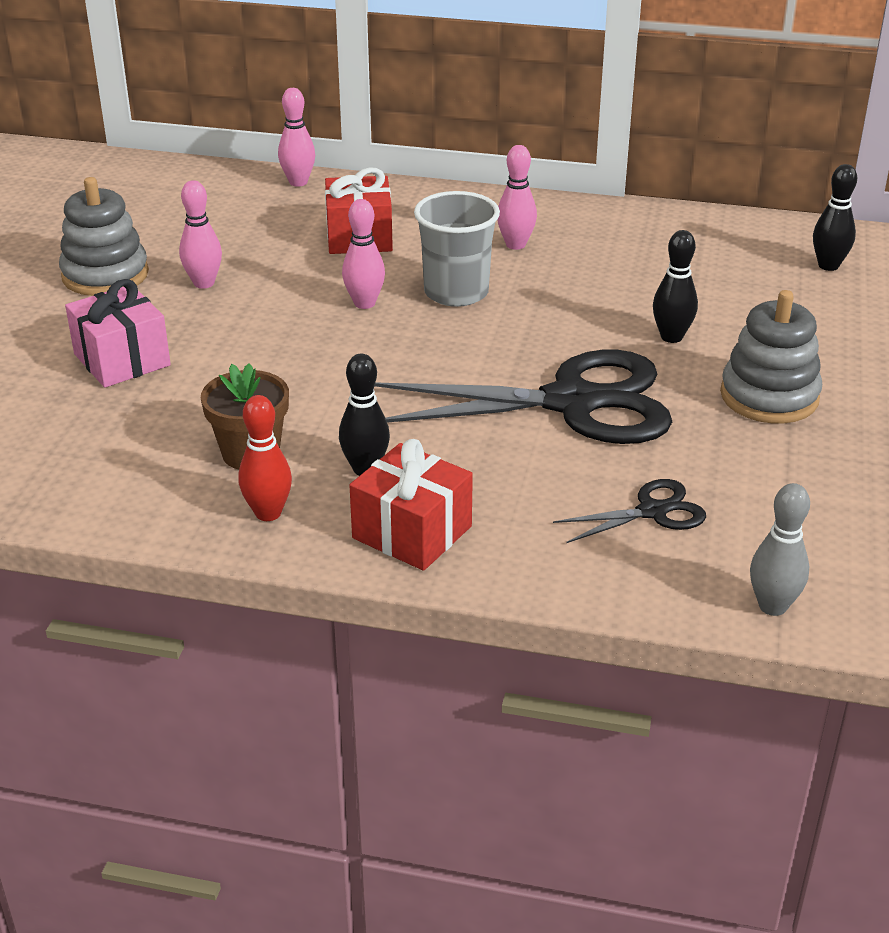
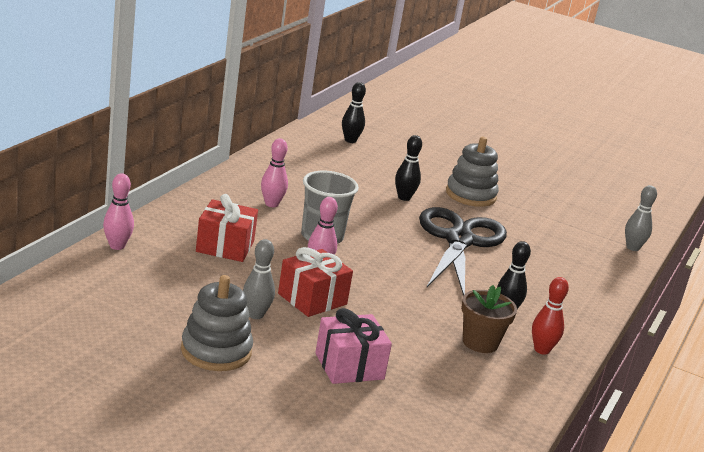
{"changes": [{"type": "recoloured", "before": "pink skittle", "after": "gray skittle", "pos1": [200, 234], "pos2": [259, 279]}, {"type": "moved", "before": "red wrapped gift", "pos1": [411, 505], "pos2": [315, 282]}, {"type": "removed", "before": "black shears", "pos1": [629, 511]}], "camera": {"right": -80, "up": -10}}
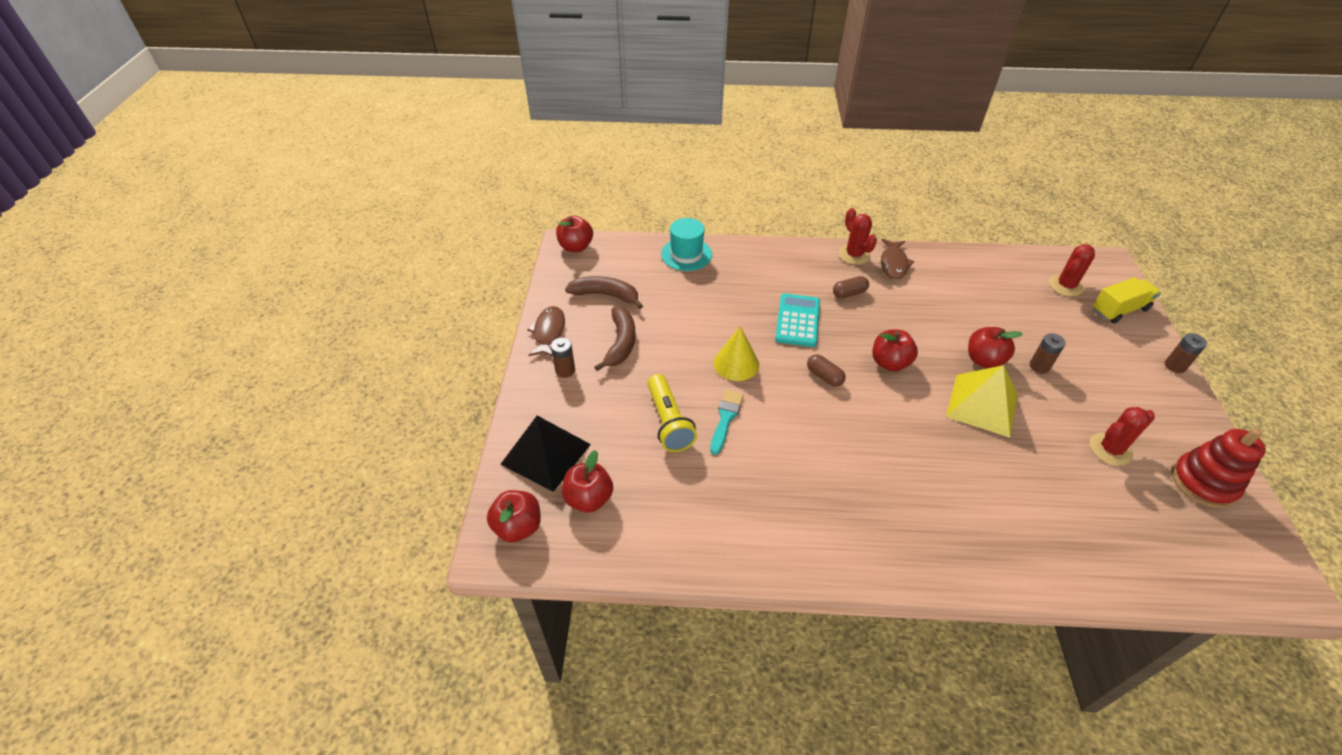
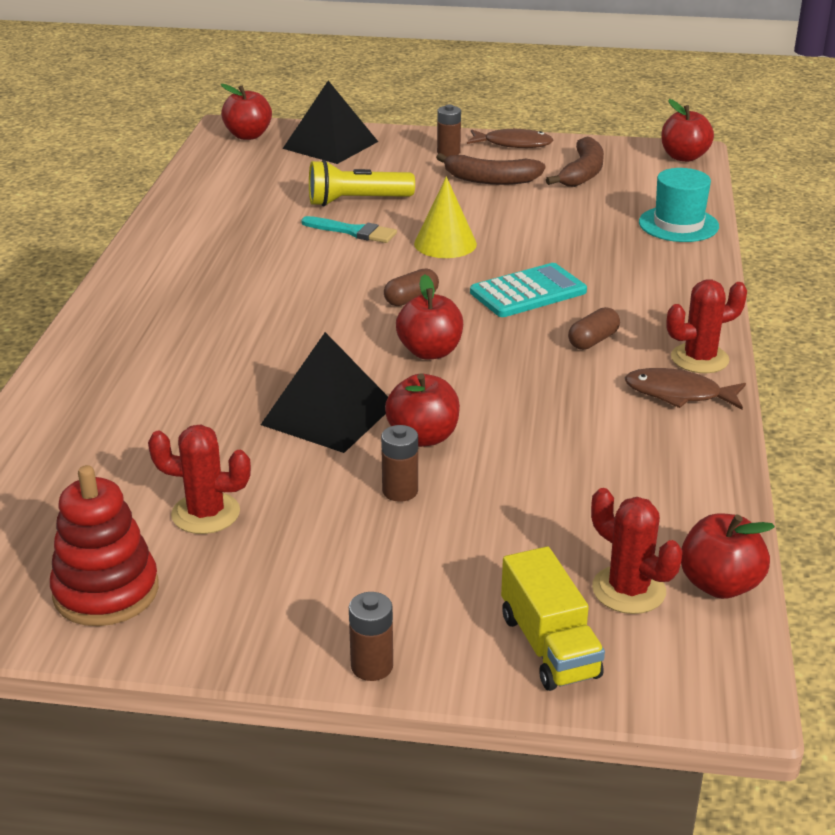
{"changes": [{"type": "turned", "before": "red cactus", "pos1": [1122, 436], "pos2": [199, 479], "turn": -60}, {"type": "recoloured", "before": "golden pyramid", "after": "black pyramid", "pos1": [982, 401], "pos2": [324, 392]}, {"type": "turned", "before": "turquoise adding machine", "pos1": [797, 320], "pos2": [528, 290], "turn": -45}, {"type": "turned", "before": "russet capsule", "pos1": [851, 287], "pos2": [594, 328], "turn": 60}, {"type": "moved", "before": "red apple fruit", "pos1": [587, 481], "pos2": [728, 556]}], "camera": {"right": 95, "up": -15}}
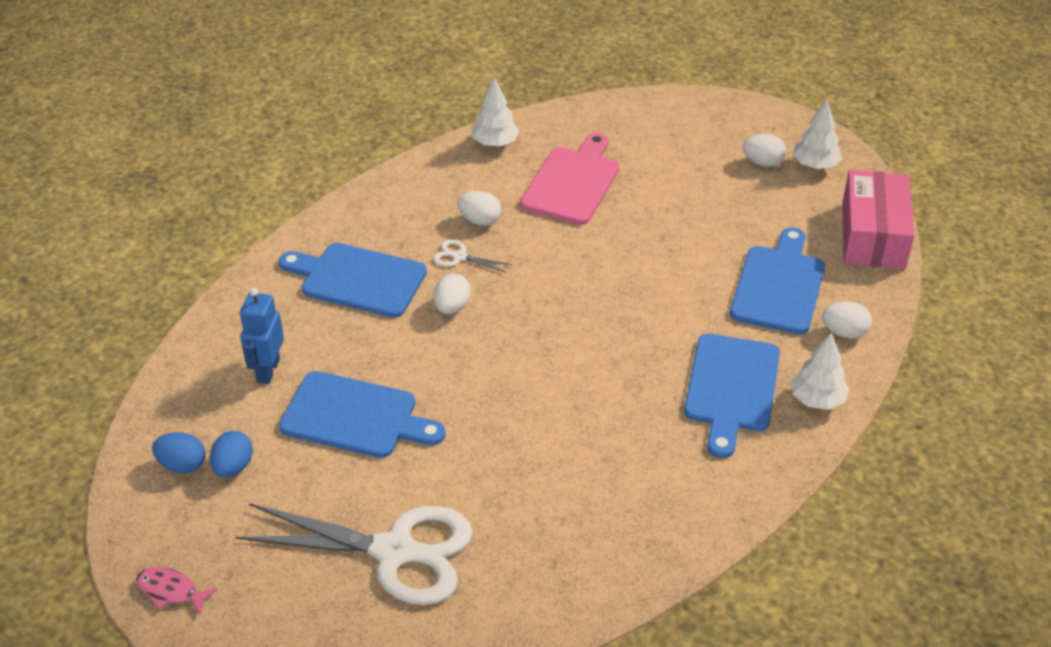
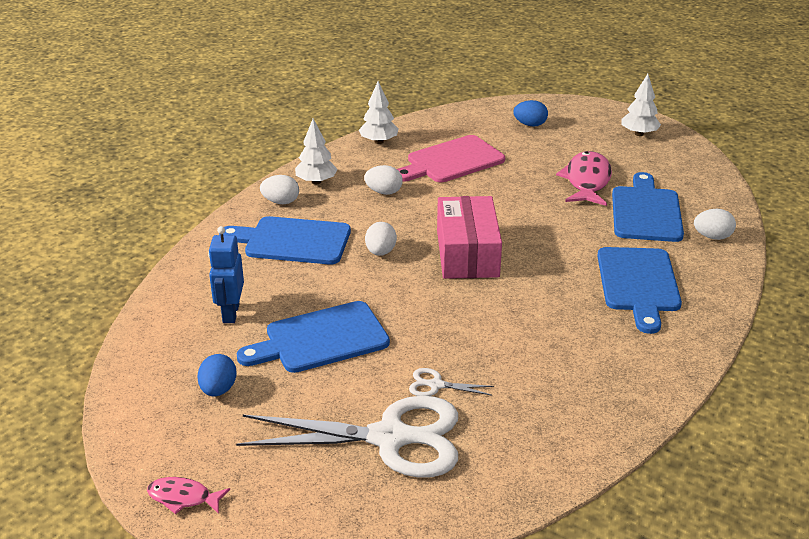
{"changes": [{"type": "turned", "before": "royal blue chopping board", "pos1": [362, 414], "pos2": [313, 337], "turn": 150}, {"type": "moved", "before": "pure white toy egg", "pos1": [764, 150], "pos2": [279, 189]}, {"type": "moved", "before": "pure white toy tree", "pos1": [820, 371], "pos2": [316, 151]}, {"type": "turned", "before": "pink chopping board", "pos1": [569, 179], "pos2": [451, 158], "turn": -135}, {"type": "moved", "before": "pure white shears", "pos1": [472, 256], "pos2": [451, 382]}, {"type": "moved", "before": "pink package", "pos1": [878, 219], "pos2": [469, 237]}, {"type": "moved", "before": "royal blue toy egg", "pos1": [178, 453], "pos2": [530, 113]}, {"type": "added", "after": "pink fish", "pos2": [584, 178]}], "camera": {"right": -10, "up": -10}}
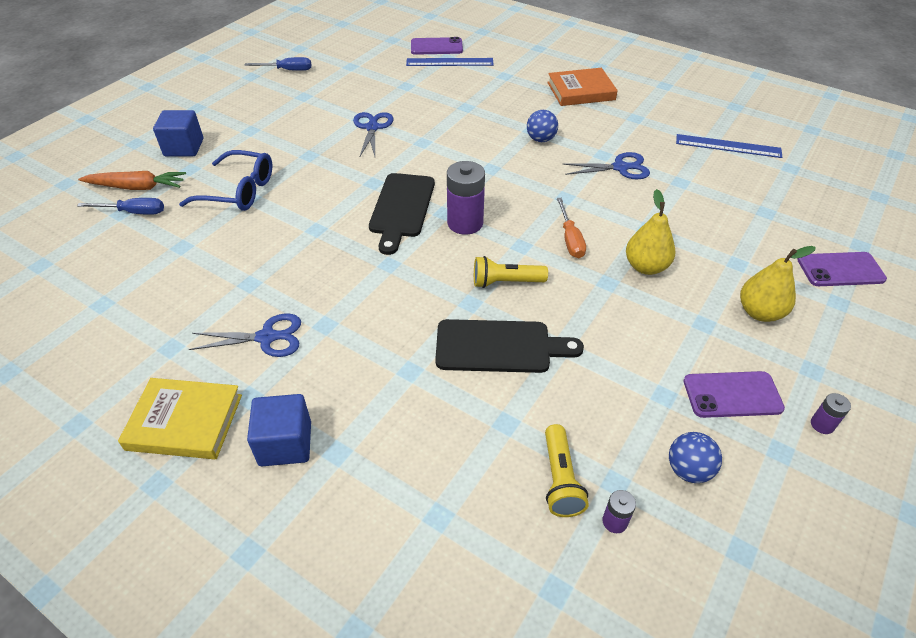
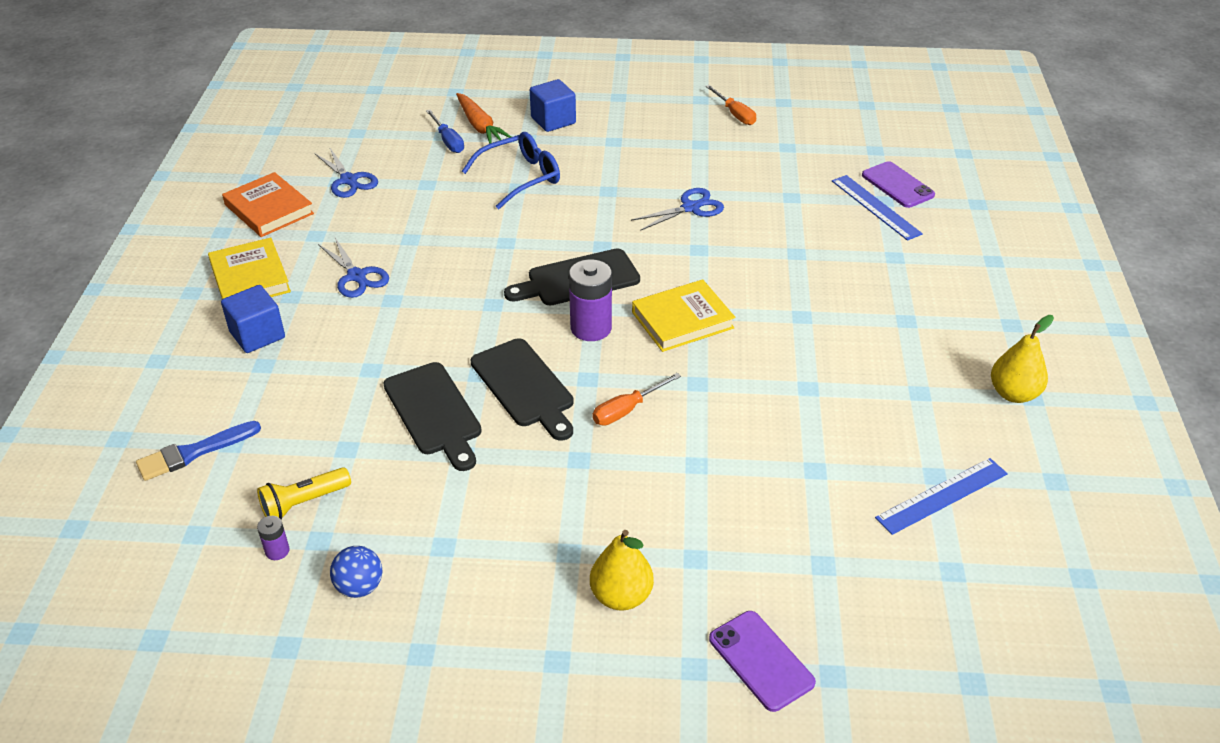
{"changes": [{"type": "added", "after": "royal blue brush", "pos2": [198, 451]}, {"type": "moved", "before": "orange-coloured book", "pos1": [582, 87], "pos2": [268, 204]}, {"type": "moved", "before": "royal blue shears", "pos1": [606, 165], "pos2": [346, 173]}, {"type": "turned", "before": "royal blue eyeglasses", "pos1": [225, 180], "pos2": [511, 170], "turn": -105}, {"type": "replaced", "before": "golden flashlight", "after": "black chopping board", "pos1": [511, 272], "pos2": [522, 389]}, {"type": "added", "after": "golden book", "pos2": [683, 315]}, {"type": "recoloured", "before": "royal blue screwdriver", "after": "orange-coloured screwdriver", "pos1": [277, 64], "pos2": [730, 105]}, {"type": "turned", "before": "royal blue measuring stick", "pos1": [729, 146], "pos2": [941, 496], "turn": 75}, {"type": "moved", "before": "golden pear", "pos1": [651, 232], "pos2": [1022, 359]}, {"type": "removed", "before": "royal blue play ball", "pos1": [542, 126]}, {"type": "removed", "before": "royal purple mobile phone", "pos1": [734, 394]}, {"type": "removed", "before": "royal purple battery", "pos1": [831, 413]}], "camera": {"right": 60, "up": -5}}
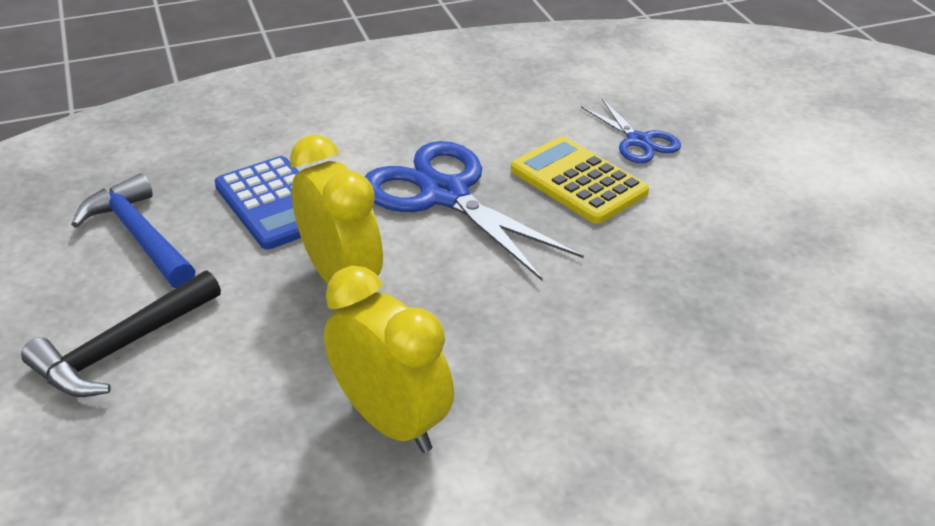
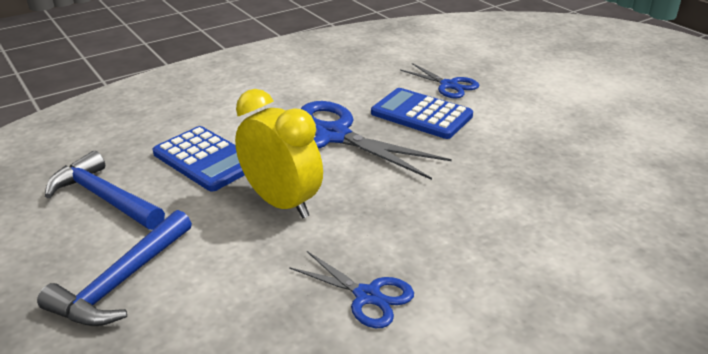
{"changes": [{"type": "recoloured", "before": "black carpenter's hammer", "after": "royal blue carpenter's hammer", "pos1": [121, 333], "pos2": [114, 268]}, {"type": "replaced", "before": "golden alarm clock", "after": "royal blue shears", "pos1": [389, 359], "pos2": [351, 289]}, {"type": "recoloured", "before": "golden adding machine", "after": "royal blue adding machine", "pos1": [580, 180], "pos2": [422, 113]}], "camera": {"right": -15, "up": -5}}
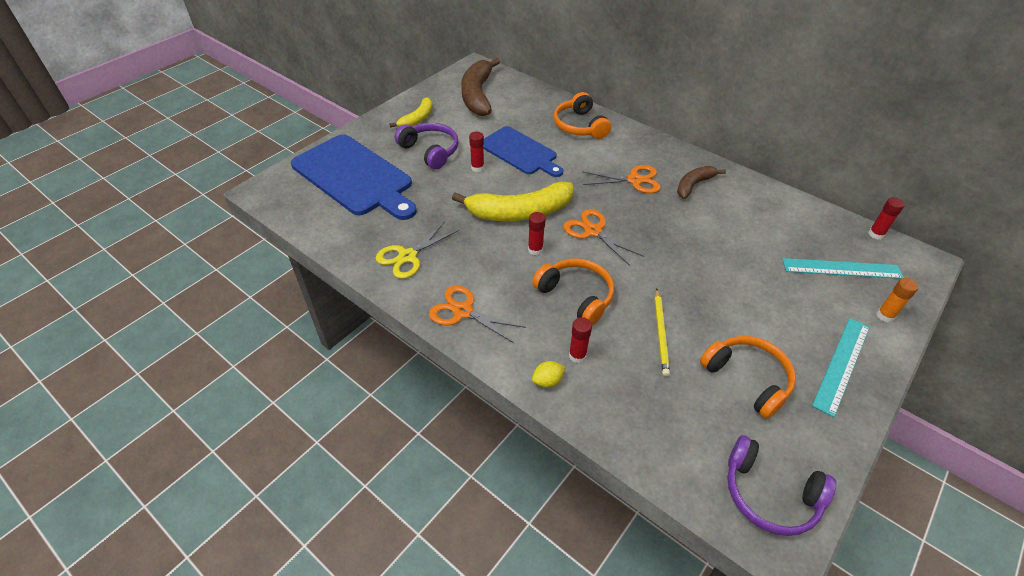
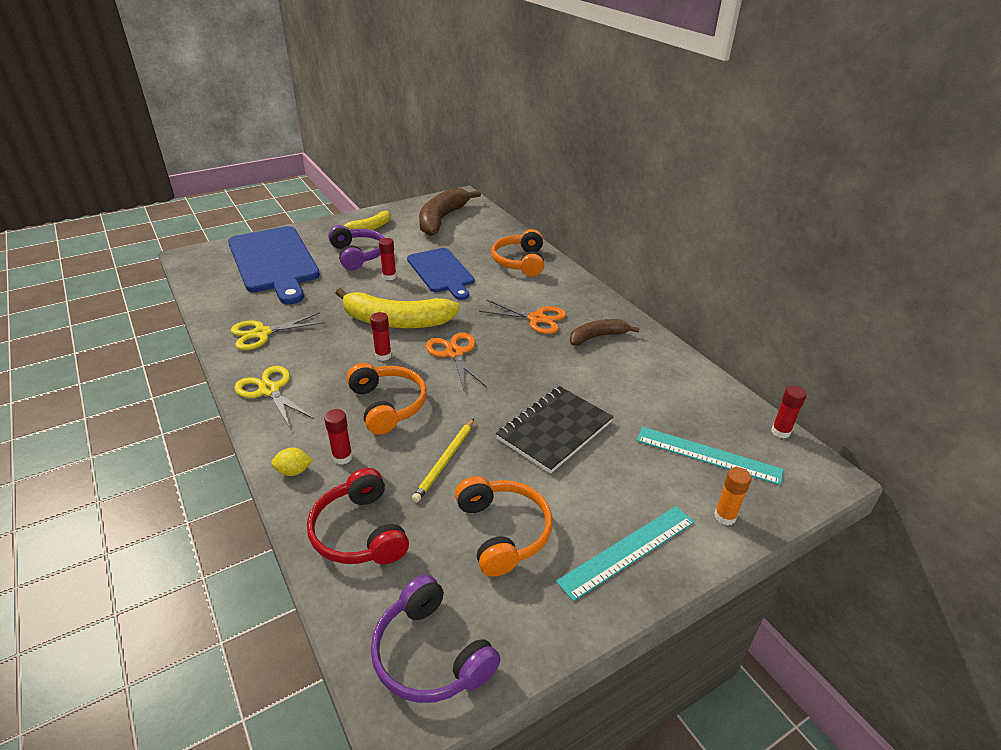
{"changes": [{"type": "recoloured", "before": "orange-coloured shears", "after": "golden shears", "pos1": [477, 314], "pos2": [274, 397]}, {"type": "added", "after": "red over-ear headphones", "pos2": [358, 516]}, {"type": "added", "after": "black notebook", "pos2": [555, 430]}], "camera": {"right": 20, "up": -10}}
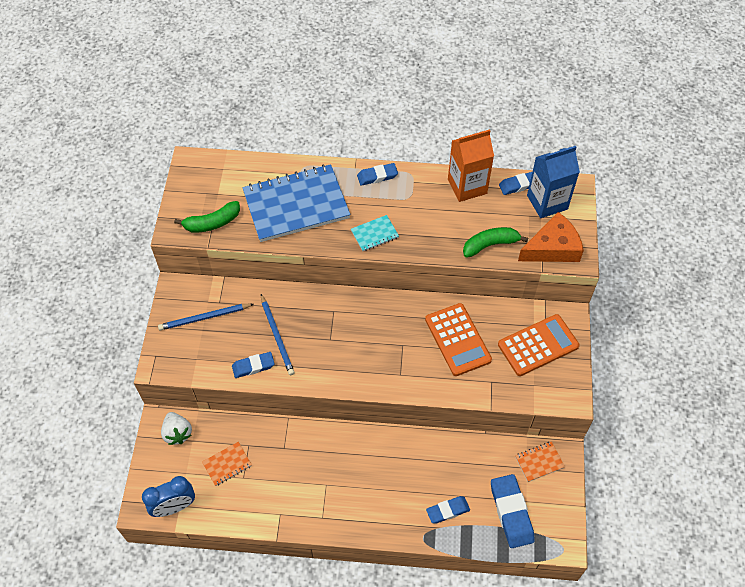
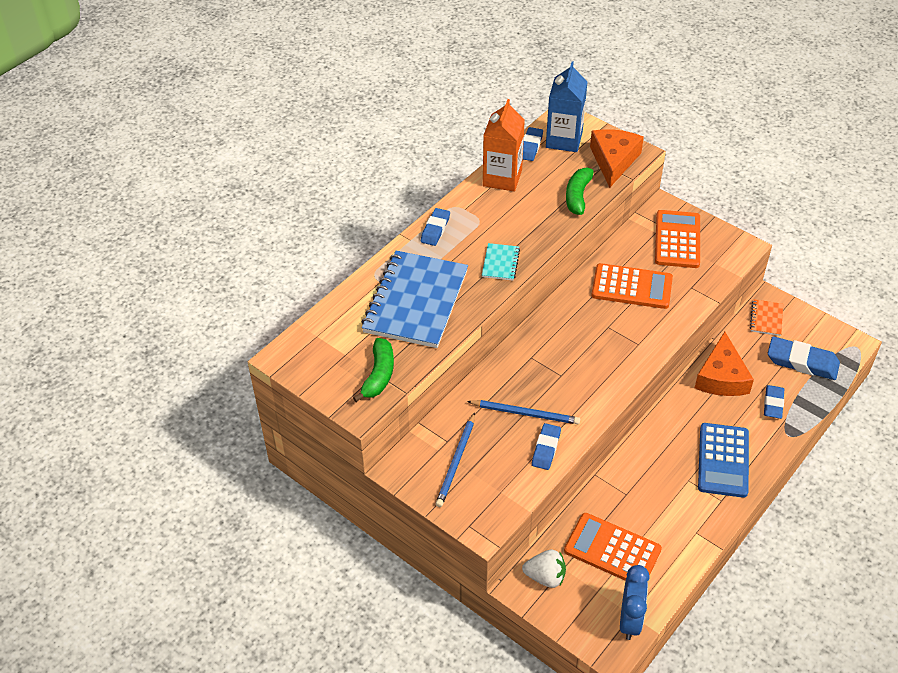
{"changes": [{"type": "replaced", "before": "orange-coloured notebook", "after": "orange-coloured adding machine", "pos1": [227, 464], "pos2": [613, 547]}, {"type": "added", "after": "orange-coloured cheese", "pos2": [724, 364]}, {"type": "added", "after": "royal blue adding machine", "pos2": [723, 460]}], "camera": {"right": -55, "up": -10}}
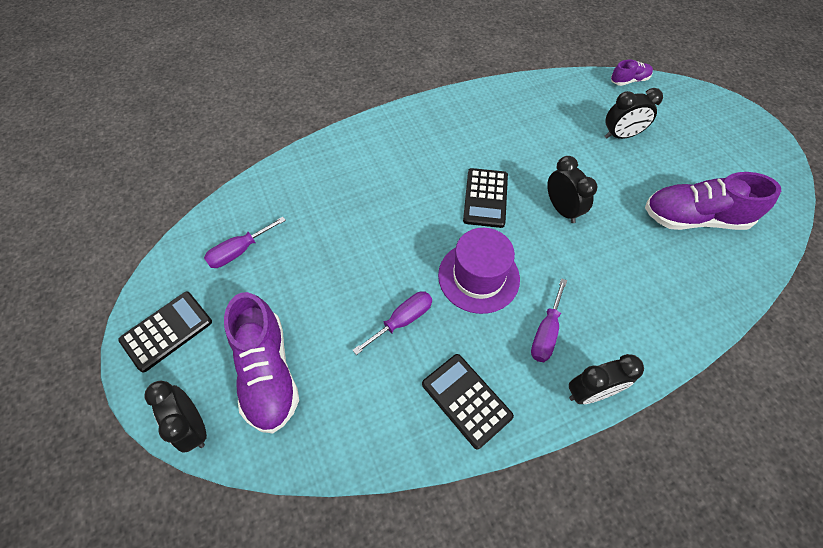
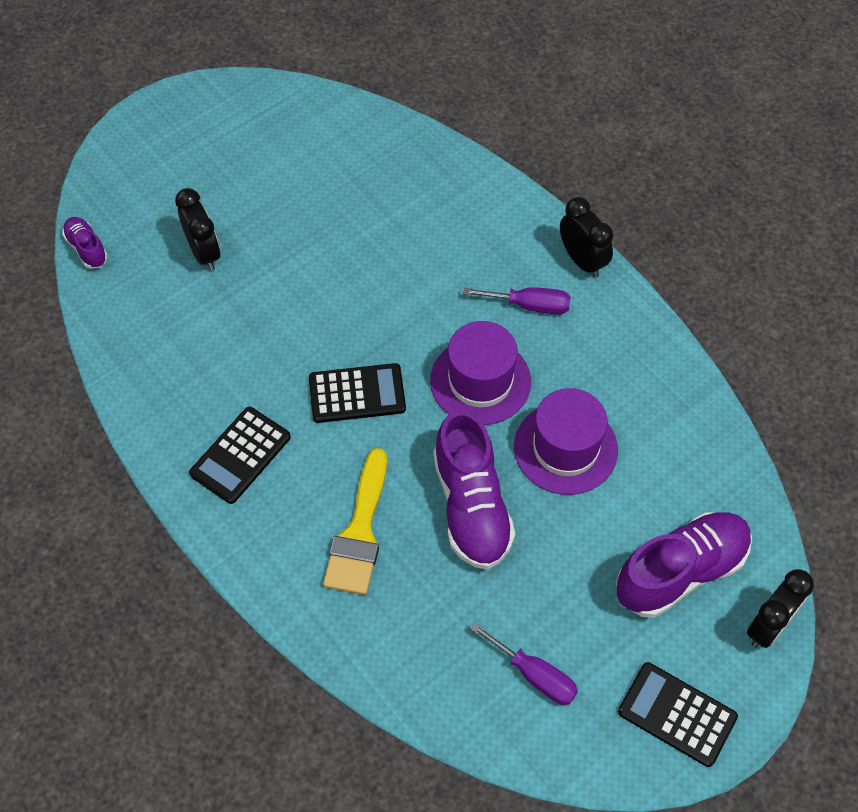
{"changes": [{"type": "moved", "before": "black adding machine", "pos1": [468, 401], "pos2": [240, 455]}, {"type": "added", "after": "golden brush", "pos2": [355, 521]}, {"type": "moved", "before": "royal purple shoe", "pos1": [713, 201], "pos2": [474, 490]}, {"type": "replaced", "before": "royal purple screwdriver", "after": "royal purple top hat", "pos1": [392, 323], "pos2": [566, 441]}, {"type": "removed", "before": "black alarm clock", "pos1": [572, 189]}], "camera": {"right": -105, "up": 0}}
